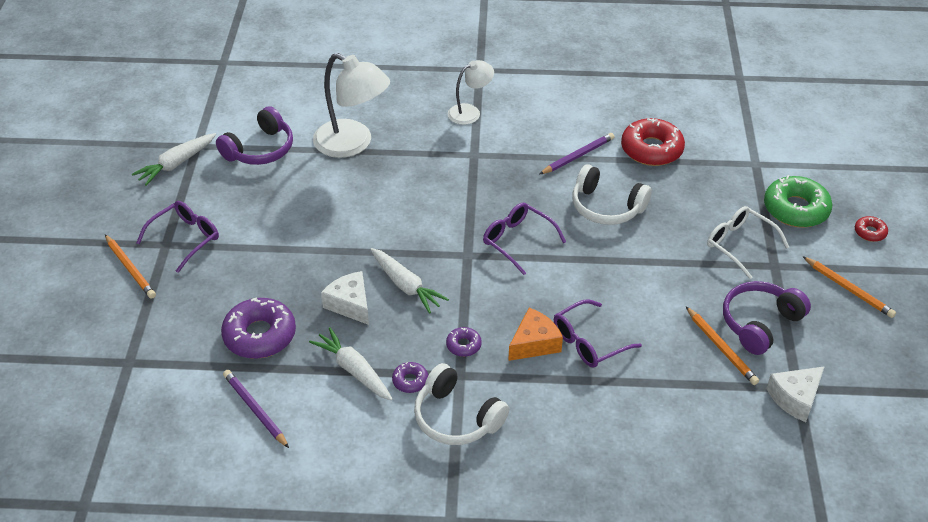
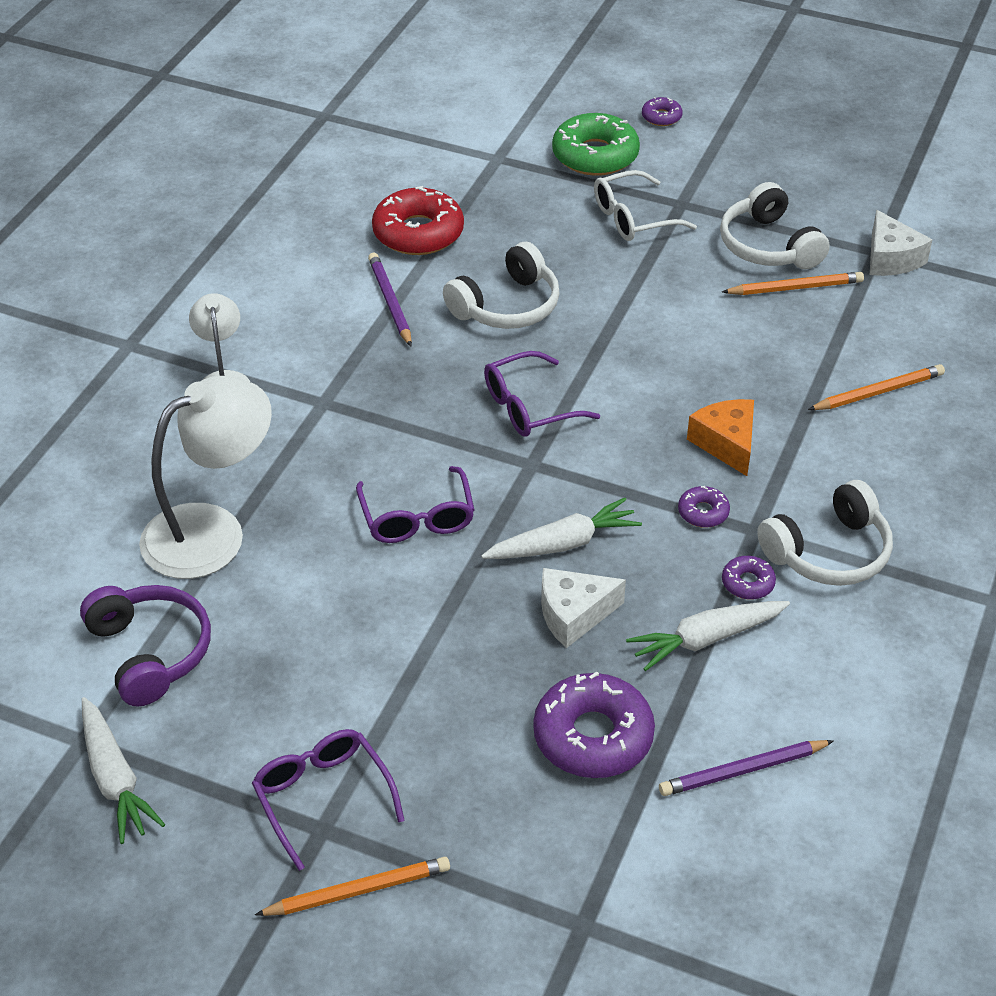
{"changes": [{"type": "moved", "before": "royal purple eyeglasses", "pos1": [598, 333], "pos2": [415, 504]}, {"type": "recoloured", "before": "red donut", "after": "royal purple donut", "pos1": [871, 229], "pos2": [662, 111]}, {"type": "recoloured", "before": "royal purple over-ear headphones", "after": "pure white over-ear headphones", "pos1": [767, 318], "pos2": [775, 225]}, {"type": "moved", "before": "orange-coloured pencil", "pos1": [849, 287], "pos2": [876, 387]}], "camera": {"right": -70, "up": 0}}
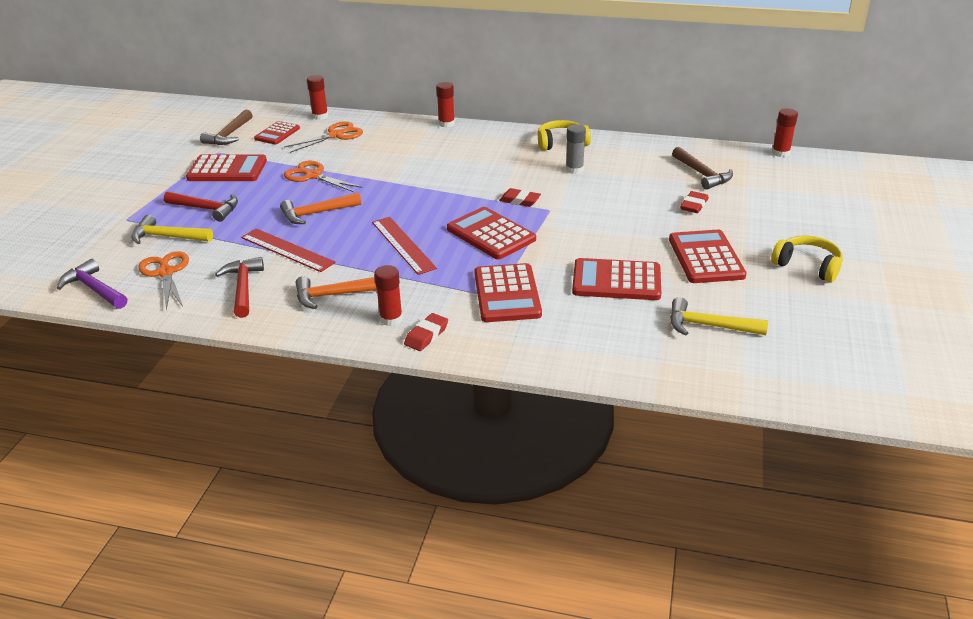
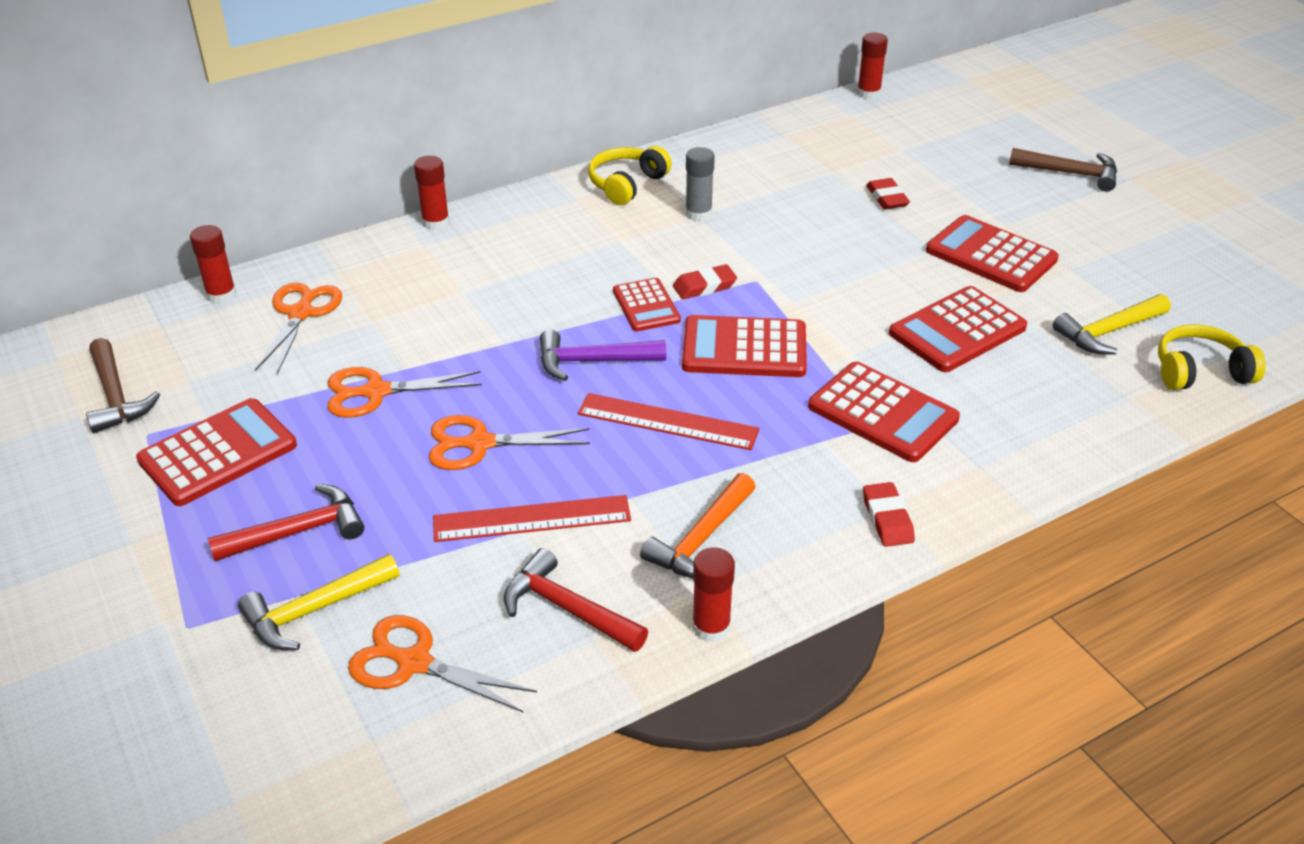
{"changes": [{"type": "replaced", "before": "orange-coloured carpenter's hammer", "after": "orange-coloured shears", "pos1": [320, 208], "pos2": [509, 442]}, {"type": "moved", "before": "royal purple carpenter's hammer", "pos1": [92, 284], "pos2": [603, 355]}, {"type": "moved", "before": "red adding machine", "pos1": [277, 133], "pos2": [647, 304]}, {"type": "moved", "before": "red glue stick", "pos1": [388, 295], "pos2": [713, 595]}, {"type": "moved", "before": "russet carpenter's hammer", "pos1": [702, 168], "pos2": [1063, 170]}, {"type": "moved", "before": "golden over-ear headphones", "pos1": [807, 258], "pos2": [1212, 357]}], "camera": {"right": -45, "up": 5}}
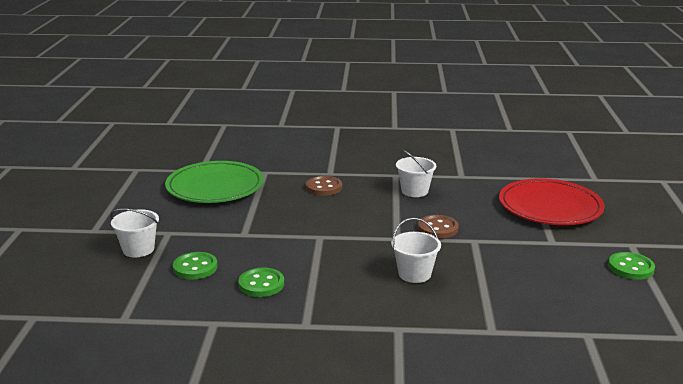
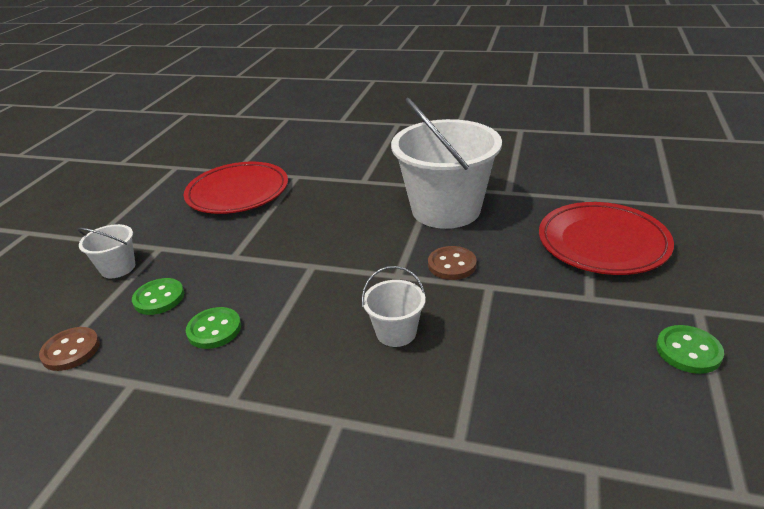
{"changes": [{"type": "moved", "before": "russet sewing button", "pos1": [324, 186], "pos2": [69, 349]}, {"type": "recoloured", "before": "emerald flat dish", "after": "red flat dish", "pos1": [214, 182], "pos2": [236, 188]}, {"type": "resized", "before": "pure white sand bucket", "pos1": [416, 173], "pos2": [446, 163], "scale": 2.23}], "camera": {"right": 15, "up": 10}}
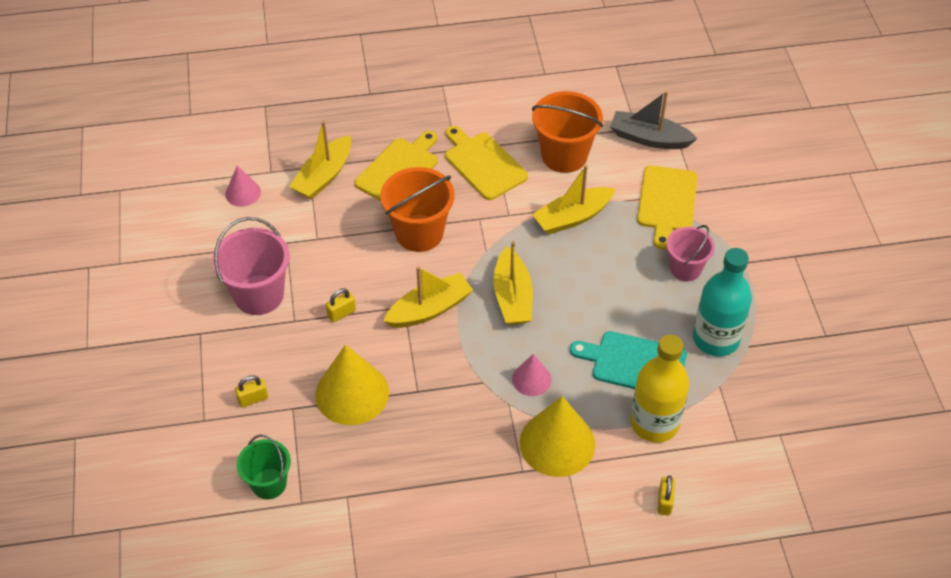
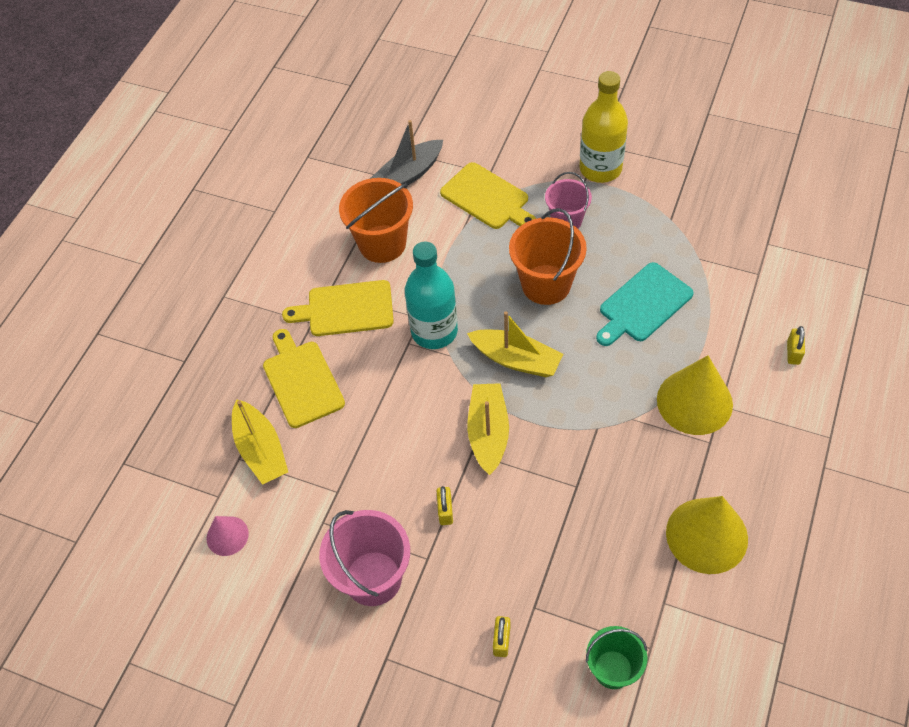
{"changes": [{"type": "moved", "before": "turquoise drink bottle", "pos1": [722, 302], "pos2": [431, 295]}, {"type": "moved", "before": "orange-coloured sand bucket", "pos1": [417, 209], "pos2": [548, 256]}, {"type": "moved", "before": "golden drink bottle", "pos1": [659, 389], "pos2": [603, 127]}, {"type": "moved", "before": "golden cone", "pos1": [352, 385], "pos2": [707, 535]}, {"type": "turned", "before": "golden lock", "pos1": [666, 495], "pos2": [796, 345], "turn": 60}, {"type": "removed", "before": "pink cone", "pos1": [532, 375]}, {"type": "removed", "before": "golden toy boat", "pos1": [574, 200]}], "camera": {"right": -55, "up": 5}}
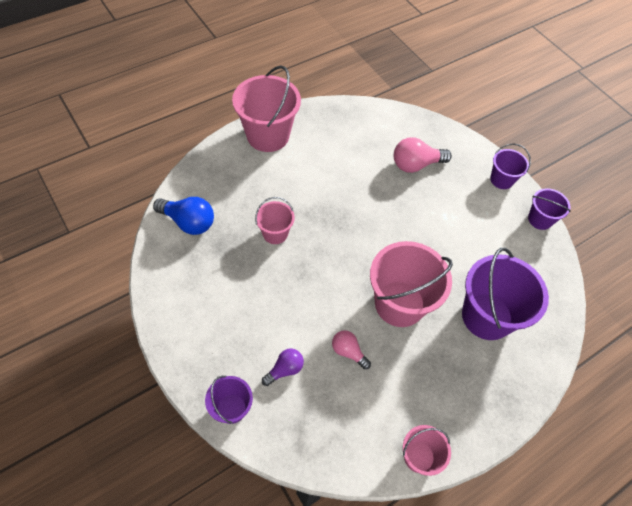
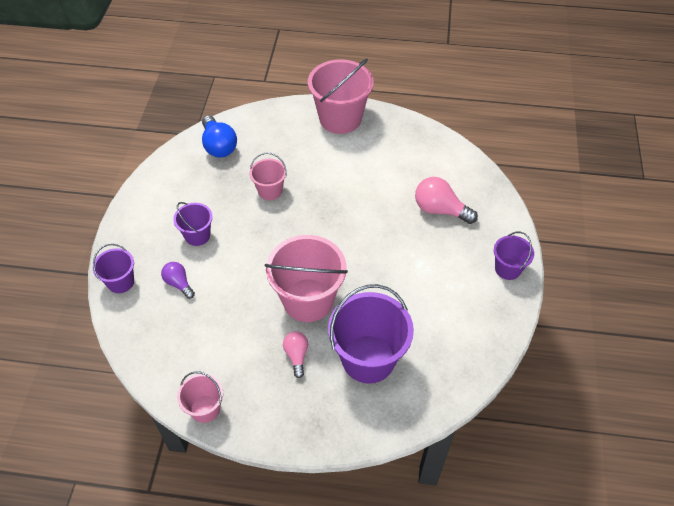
{"changes": [{"type": "turned", "before": "royal purple light bulb", "pos1": [283, 367], "pos2": [178, 280], "turn": -135}, {"type": "moved", "before": "royal purple sand bucket", "pos1": [549, 209], "pos2": [193, 224]}, {"type": "moved", "before": "pink light bulb", "pos1": [351, 349], "pos2": [295, 354]}], "camera": {"right": 45, "up": -5}}
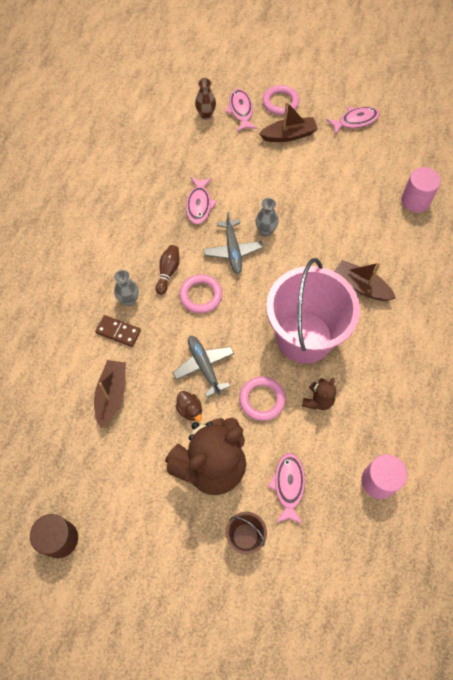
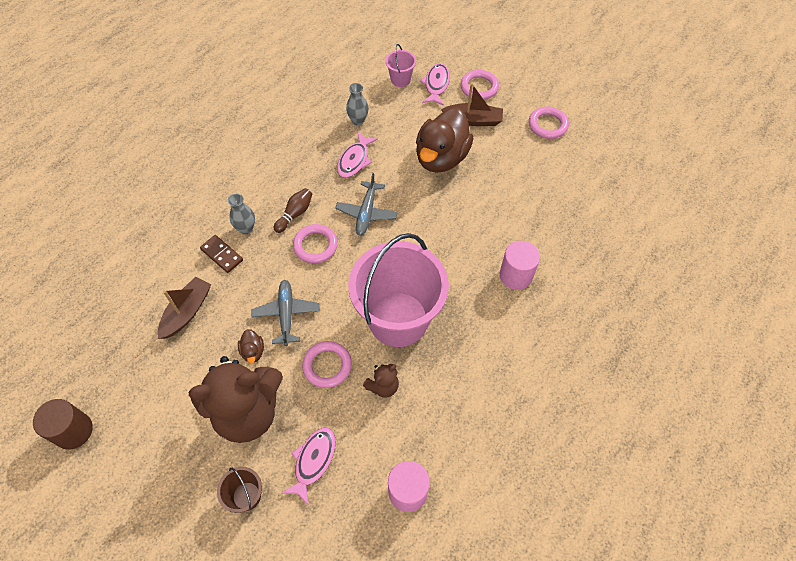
{"changes": [{"type": "moved", "before": "gray flower vase", "pos1": [267, 217], "pos2": [357, 104]}, {"type": "replaced", "before": "russet flower vase", "after": "pink sand bucket", "pos1": [205, 98], "pos2": [400, 65]}, {"type": "added", "after": "russet toy duck", "pos2": [444, 140]}, {"type": "moved", "before": "pink solid cylinder", "pos1": [421, 190], "pos2": [520, 265]}, {"type": "replaced", "before": "pink fish", "after": "pink torus", "pos1": [353, 120], "pos2": [549, 123]}, {"type": "removed", "before": "russet toy boat", "pos1": [365, 280]}], "camera": {"right": 20, "up": -5}}
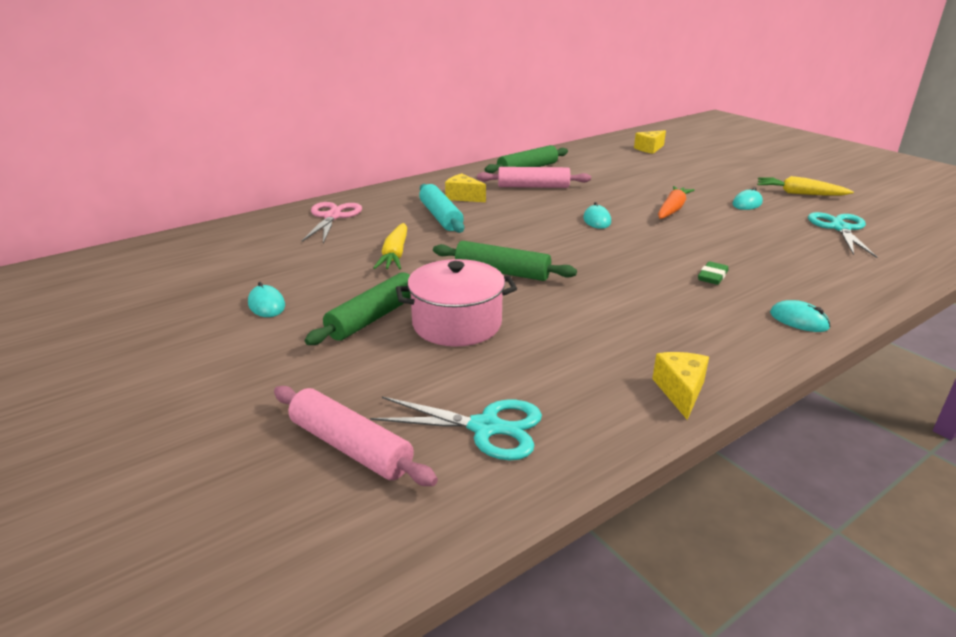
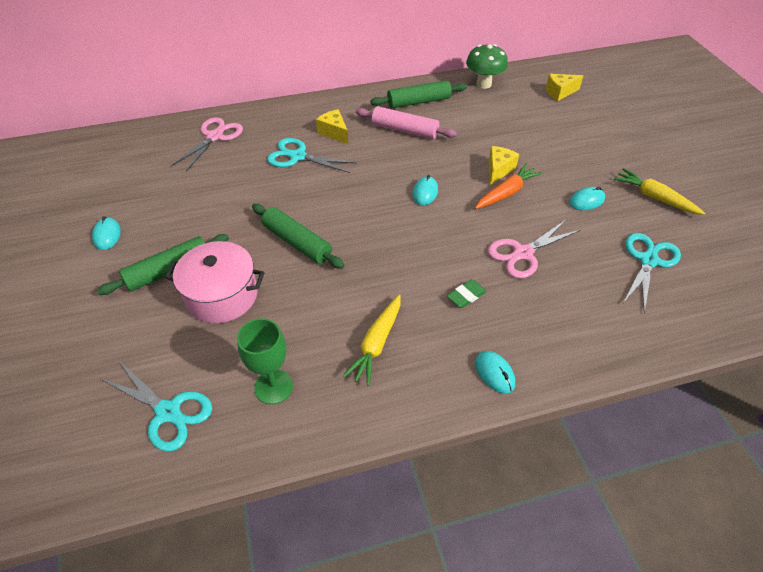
{"changes": [{"type": "added", "after": "emerald chalice", "pos2": [265, 361]}, {"type": "replaced", "before": "turquoise rolling pin", "after": "turquoise shears", "pos1": [441, 208], "pos2": [311, 155]}, {"type": "moved", "before": "golden carrot", "pos1": [390, 246], "pos2": [372, 340]}, {"type": "added", "after": "emerald fungus", "pos2": [487, 66]}, {"type": "added", "after": "pink shears", "pos2": [534, 249]}, {"type": "moved", "before": "golden cheese", "pos1": [680, 386], "pos2": [504, 165]}, {"type": "removed", "before": "pink rolling pin", "pos1": [356, 436]}], "camera": {"right": 20, "up": 20}}
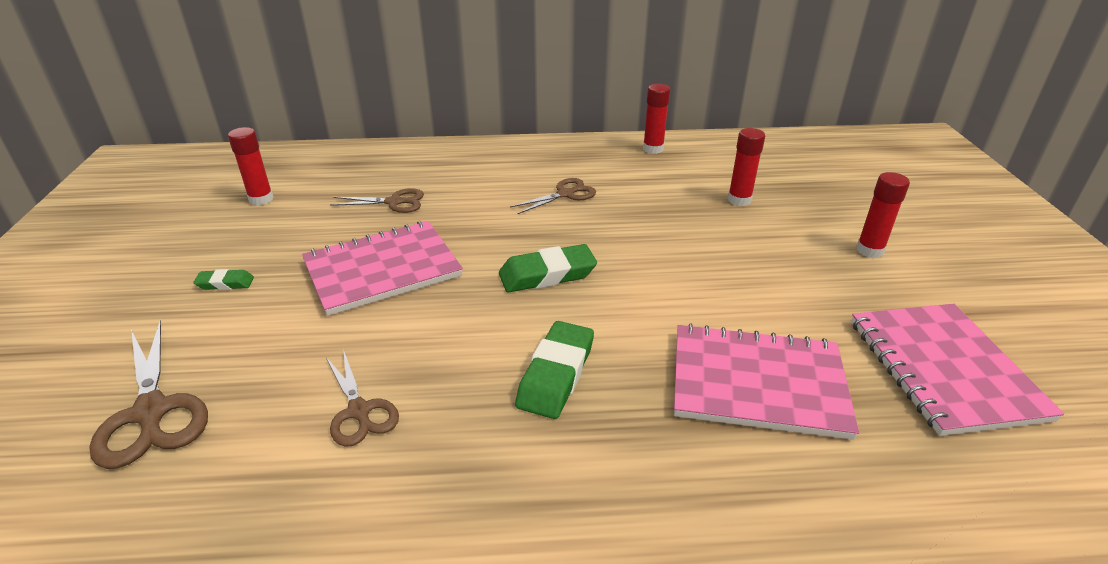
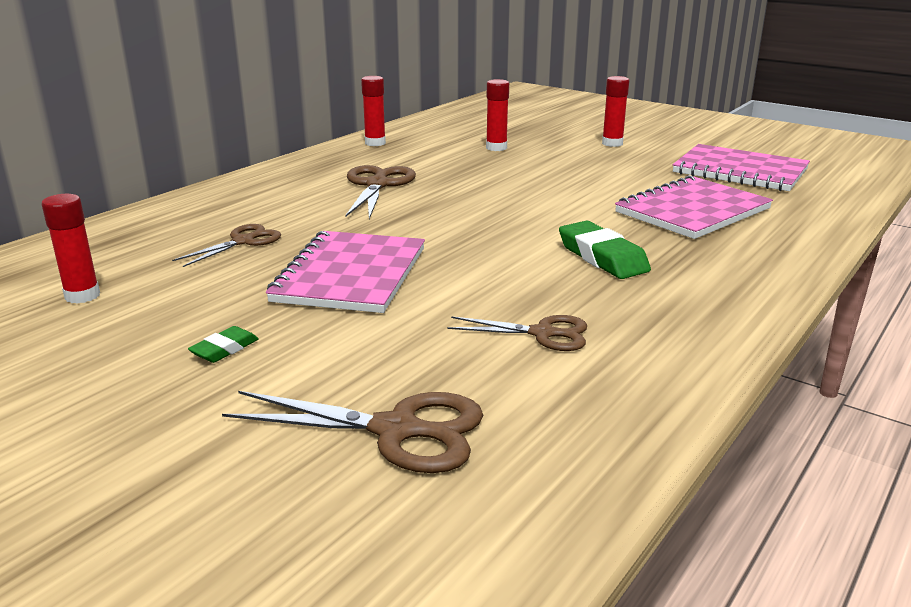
{"changes": [{"type": "resized", "before": "russet shears", "pos1": [553, 196], "pos2": [381, 192], "scale": 1.55}, {"type": "removed", "before": "emerald gum eraser", "pos1": [548, 268]}], "camera": {"right": -50, "up": -10}}
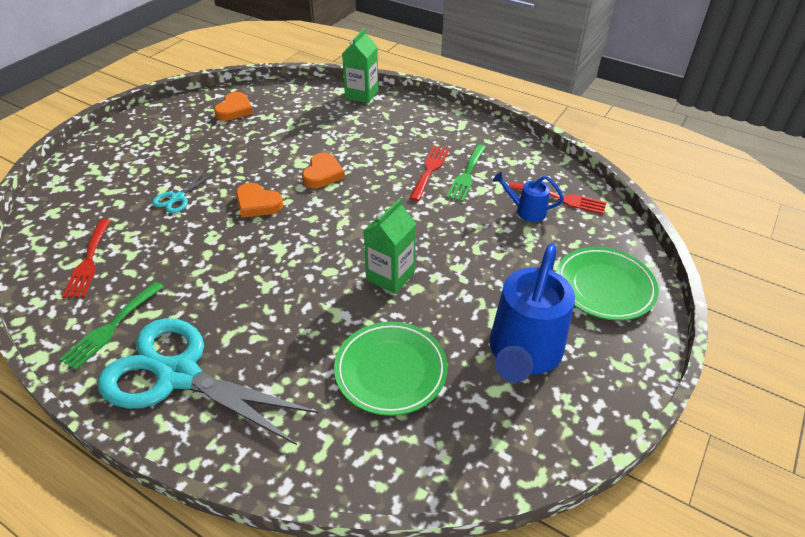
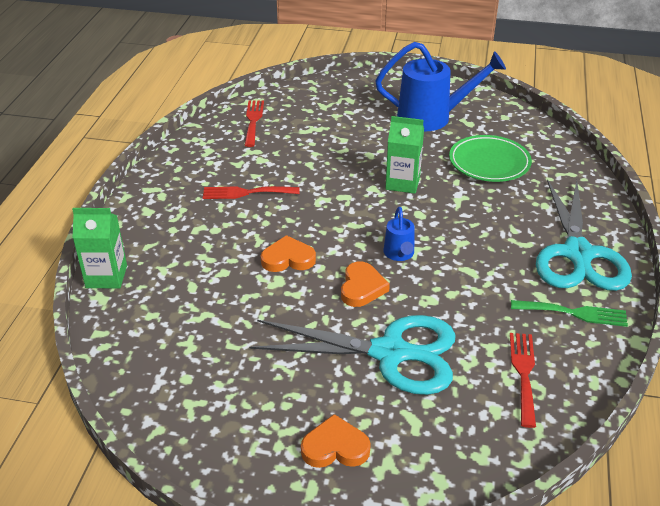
{"changes": [{"type": "resized", "before": "turquoise shears", "pos1": [183, 191], "pos2": [352, 355], "scale": 2.36}, {"type": "moved", "before": "orange-coloured heart shape", "pos1": [233, 106], "pos2": [336, 441]}, {"type": "moved", "before": "royal blue sprinkling can", "pos1": [528, 197], "pos2": [399, 234]}, {"type": "turned", "before": "red dinner fork", "pos1": [86, 258], "pos2": [523, 380], "turn": -60}, {"type": "removed", "before": "emerald dinner fork", "pos1": [466, 173]}, {"type": "removed", "before": "emerald flat dish", "pos1": [607, 283]}], "camera": {"right": -110, "up": -5}}
